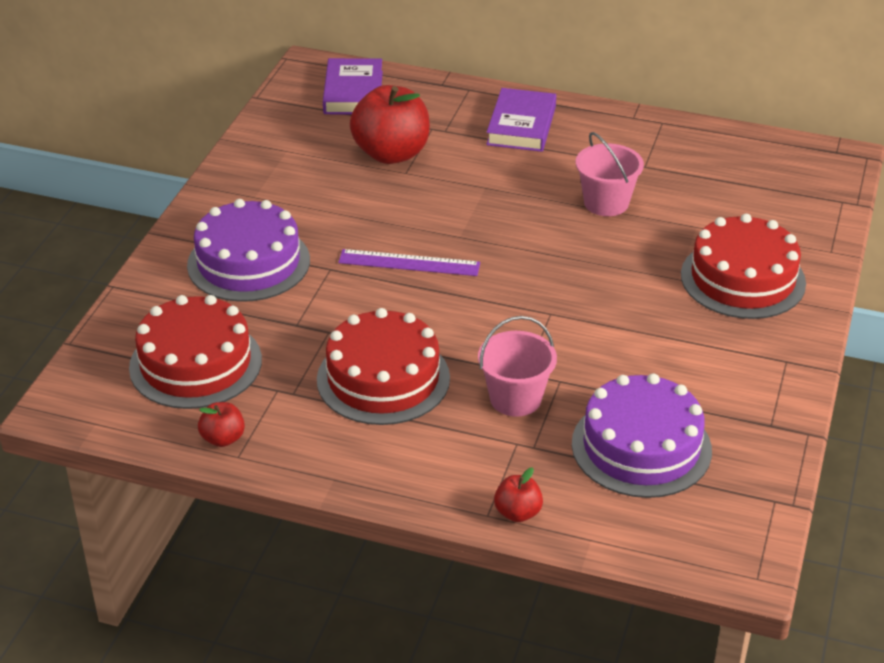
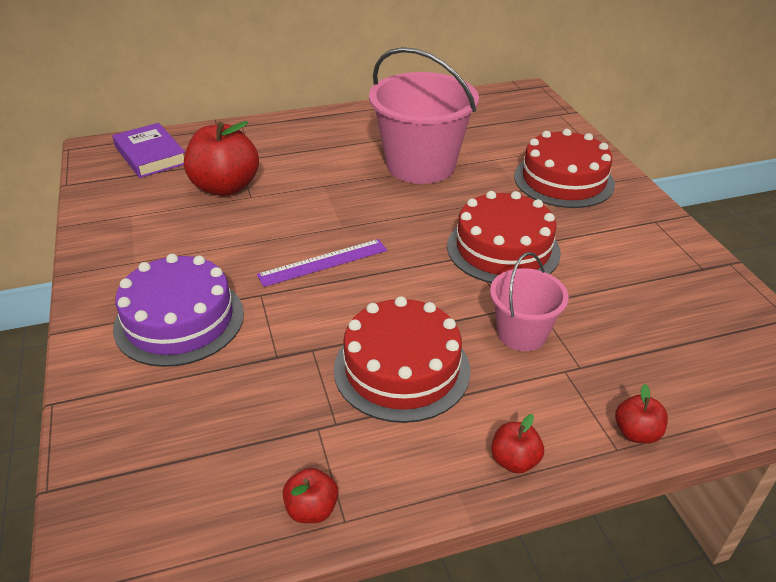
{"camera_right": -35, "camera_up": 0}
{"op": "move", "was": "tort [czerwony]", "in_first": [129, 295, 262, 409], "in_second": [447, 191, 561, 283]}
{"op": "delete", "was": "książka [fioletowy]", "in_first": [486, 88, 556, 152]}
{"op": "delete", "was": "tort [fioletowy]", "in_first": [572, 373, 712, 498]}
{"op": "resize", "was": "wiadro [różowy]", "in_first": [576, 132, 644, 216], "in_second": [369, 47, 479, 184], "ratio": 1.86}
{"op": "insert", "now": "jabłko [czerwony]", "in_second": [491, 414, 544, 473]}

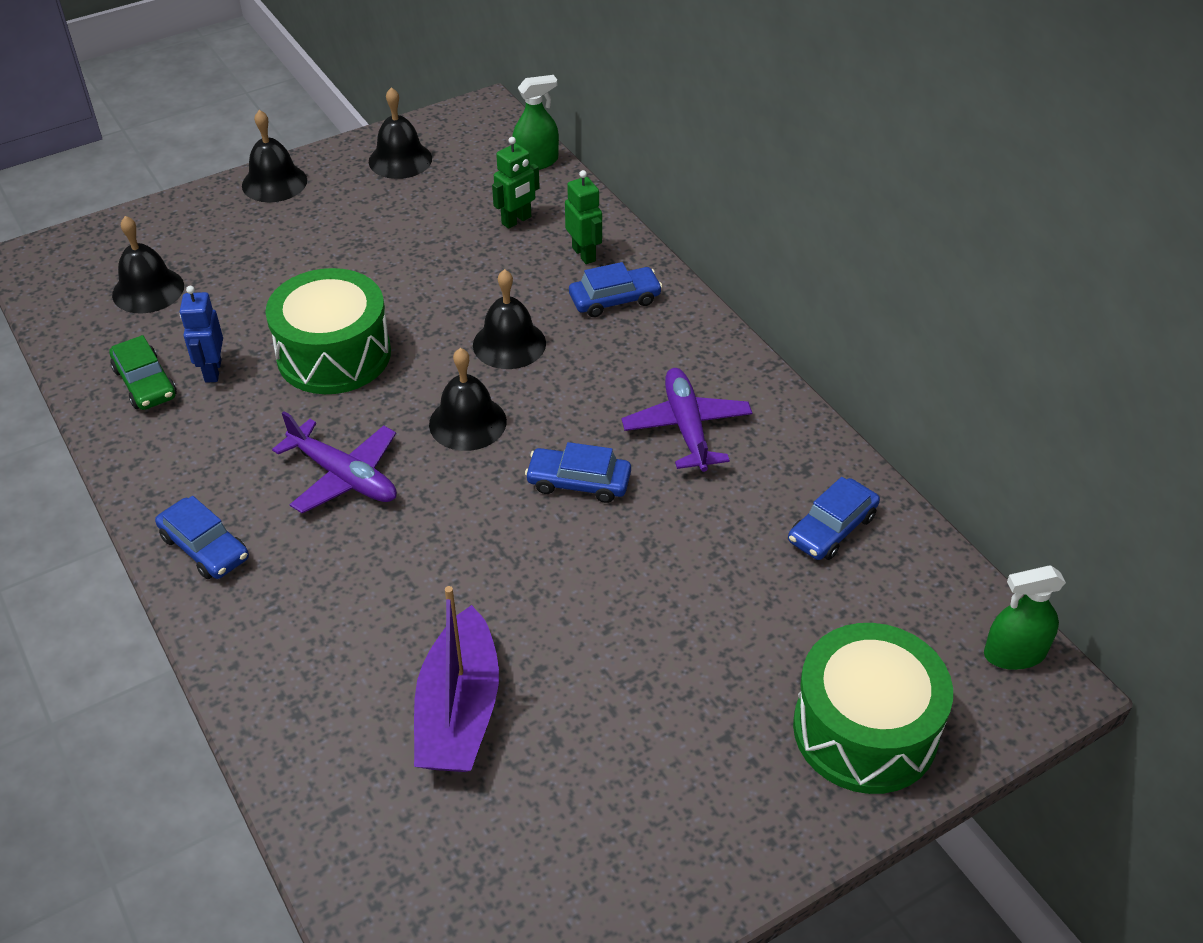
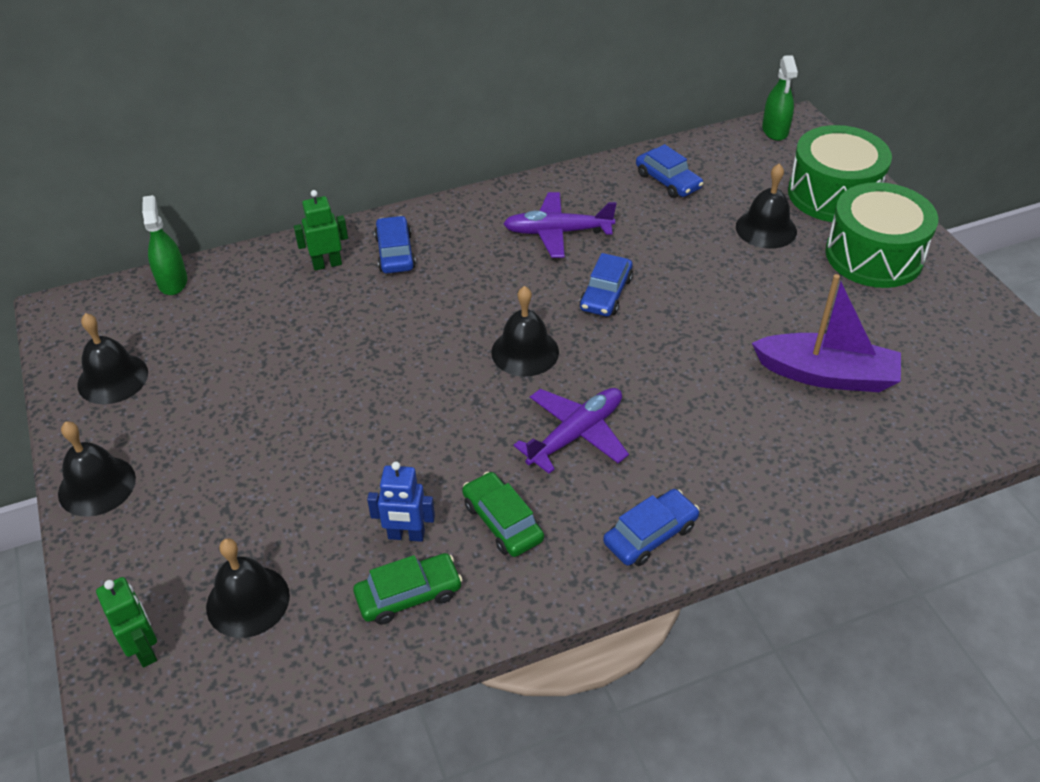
{"camera_right": -80, "camera_up": 0}
{"op": "move", "was": "bęben [zielony]", "in_first": [266, 268, 391, 394], "in_second": [825, 182, 938, 288]}
{"op": "move", "was": "dzwonek [czarny]", "in_first": [473, 269, 546, 369], "in_second": [736, 164, 797, 249]}
{"op": "move", "was": "robot [zielony]", "in_first": [492, 137, 540, 229], "in_second": [96, 577, 157, 668]}
{"op": "insert", "now": "samochód [zielony]", "in_second": [462, 472, 544, 557]}

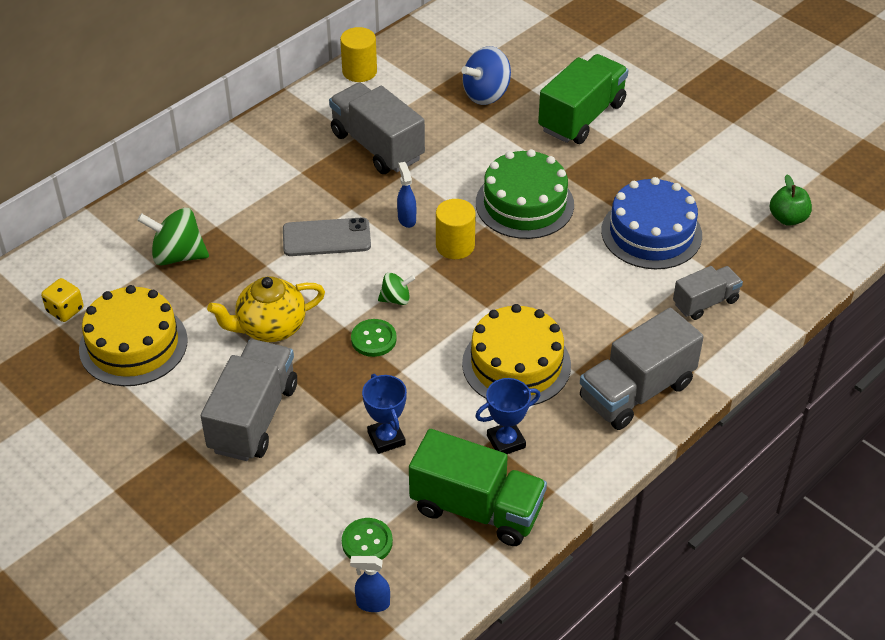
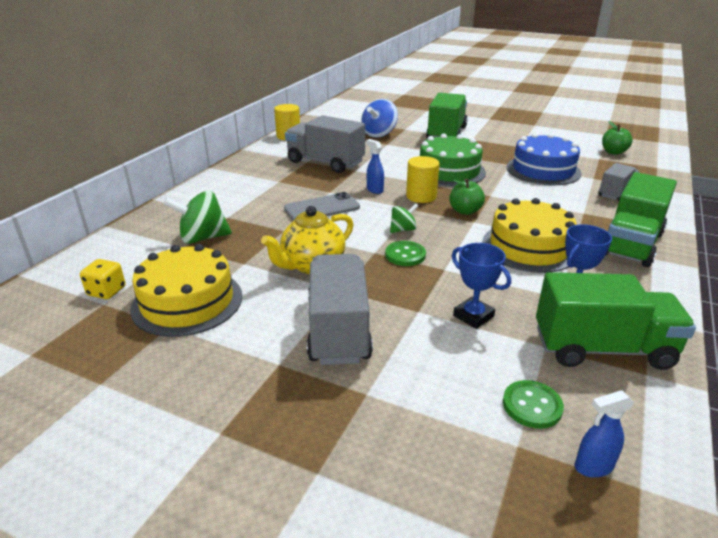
{"camera_right": -20, "camera_up": -15}
{"op": "recolor", "was": "ciężarówka [szary]", "now": "ciężarówka [zielony]", "in_first": [580, 308, 704, 430], "in_second": [605, 172, 677, 267]}
{"op": "insert", "now": "jabłko [zielony]", "in_second": [449, 179, 485, 215]}

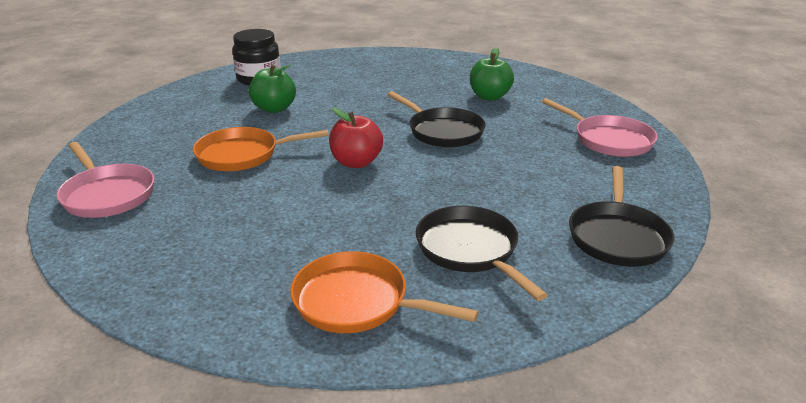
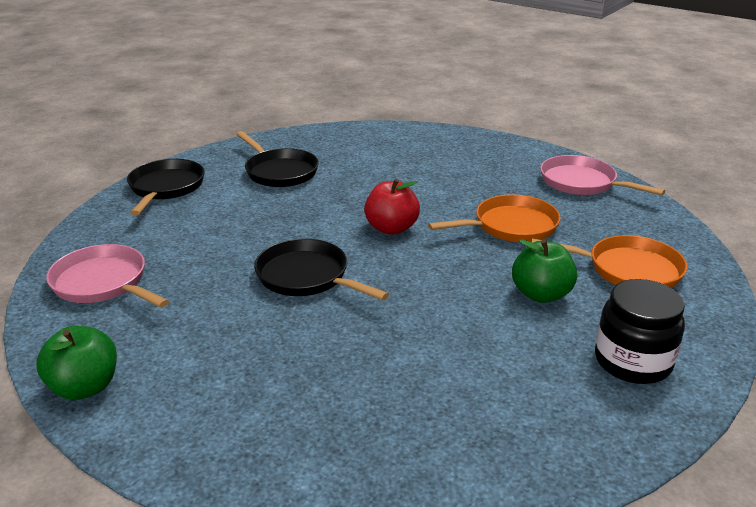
{"camera_right": 170, "camera_up": 0}
{"op": "move", "was": "patelnia [pomarańczowy]", "in_first": [290, 251, 478, 333], "in_second": [531, 235, 687, 288]}
{"op": "move", "was": "jabłko [zielony]", "in_first": [470, 47, 514, 101], "in_second": [36, 326, 117, 400]}

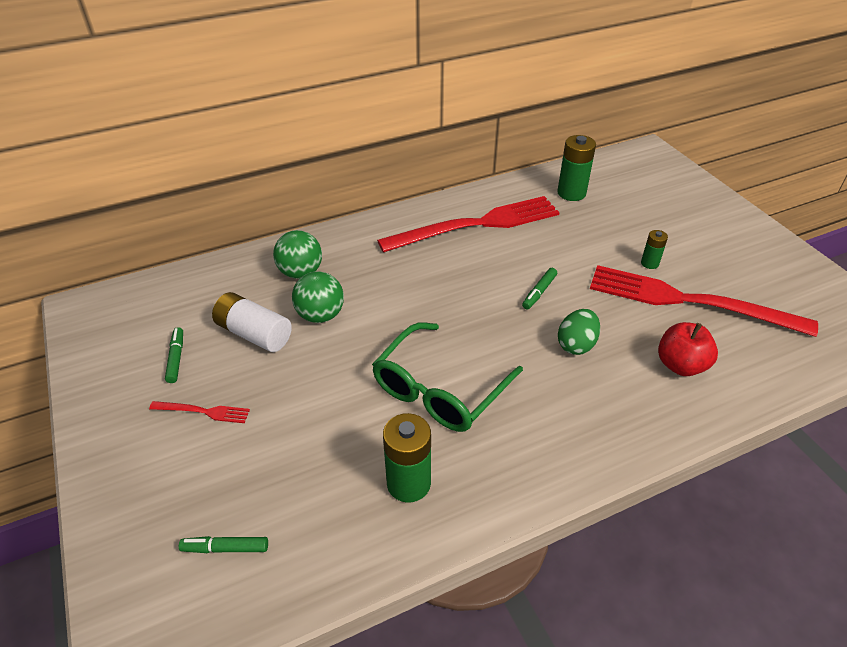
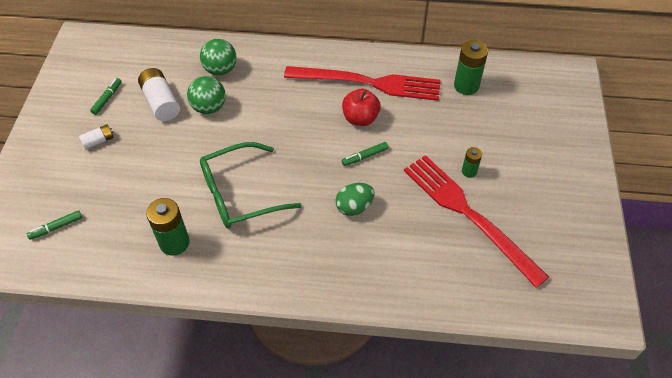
{"camera_right": 30, "camera_up": 10}
{"op": "replace", "was": "widelec [czerwony]", "now": "bateria [biały]", "in_first": [149, 401, 250, 423], "in_second": [79, 124, 114, 150]}
{"op": "rotate", "was": "flamaster [zielony]", "in_first": [179, 536, 268, 553], "in_second": [27, 210, 82, 240], "clockwise": -60}
{"op": "move", "was": "jabłko [czerwony]", "in_first": [658, 322, 718, 376], "in_second": [342, 89, 381, 126]}

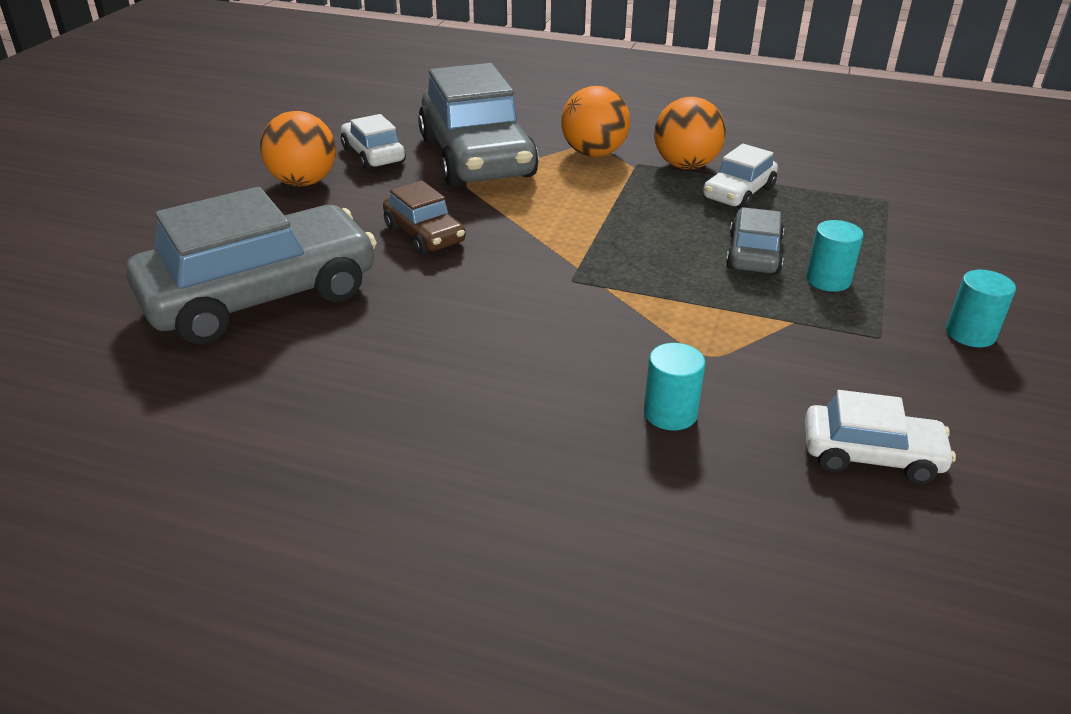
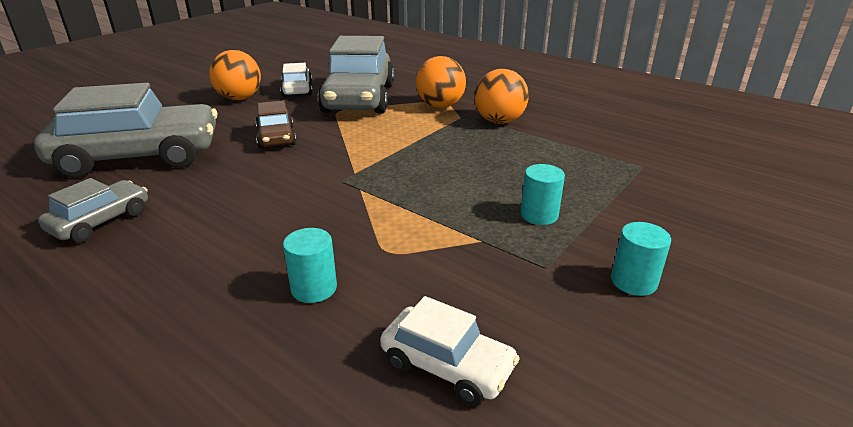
{"camera_right": 20, "camera_up": -5}
{"op": "delete", "was": "samochód [biały]", "in_first": [703, 144, 778, 209]}
{"op": "move", "was": "samochód [szary]", "in_first": [726, 207, 784, 274], "in_second": [38, 178, 148, 243]}

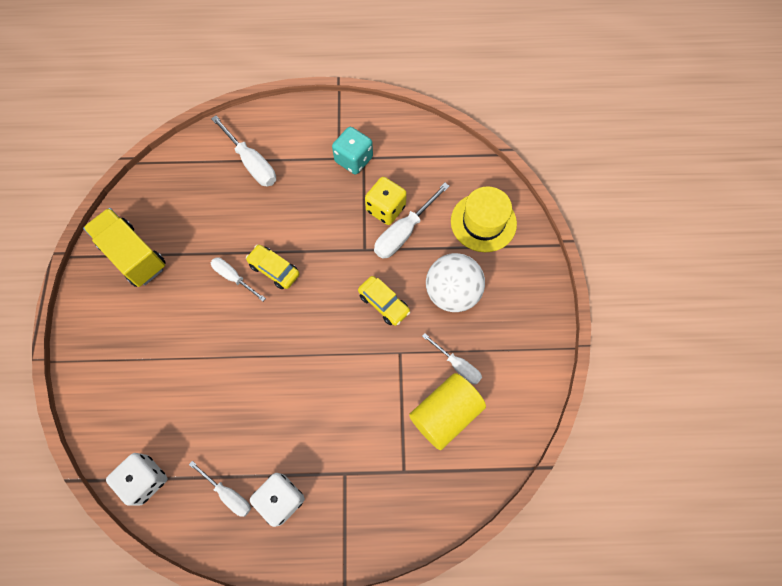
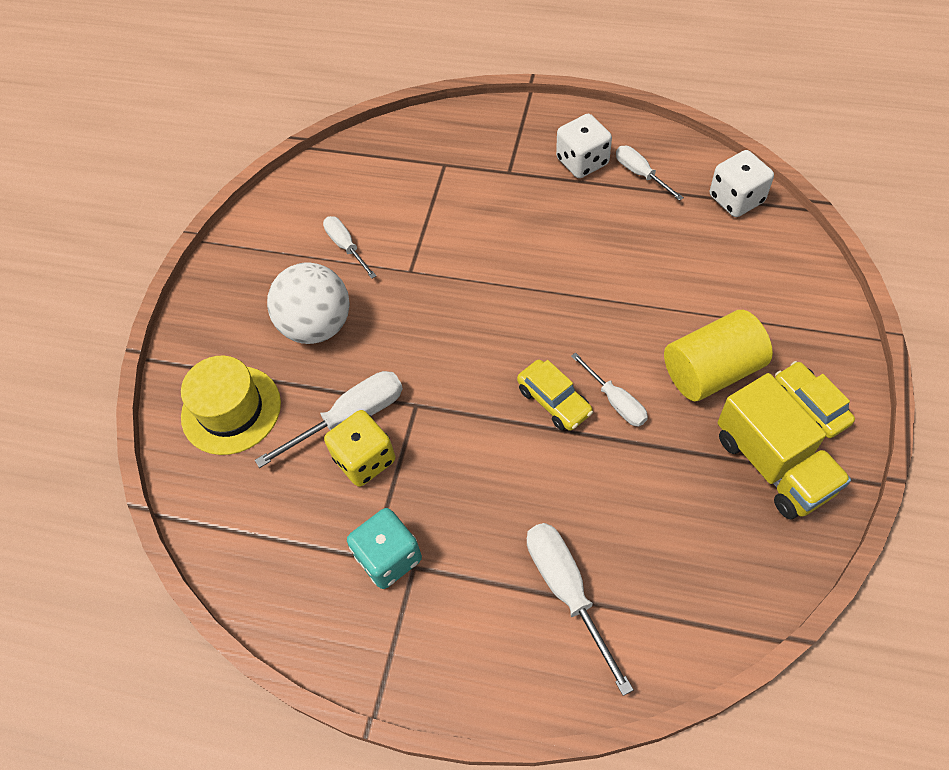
{"camera_right": -160, "camera_up": -10}
{"op": "move", "was": "samochód [żółty]", "in_first": [358, 276, 411, 326], "in_second": [775, 361, 855, 438]}
{"op": "move", "was": "walec [żółty]", "in_first": [409, 373, 486, 450], "in_second": [664, 310, 773, 401]}

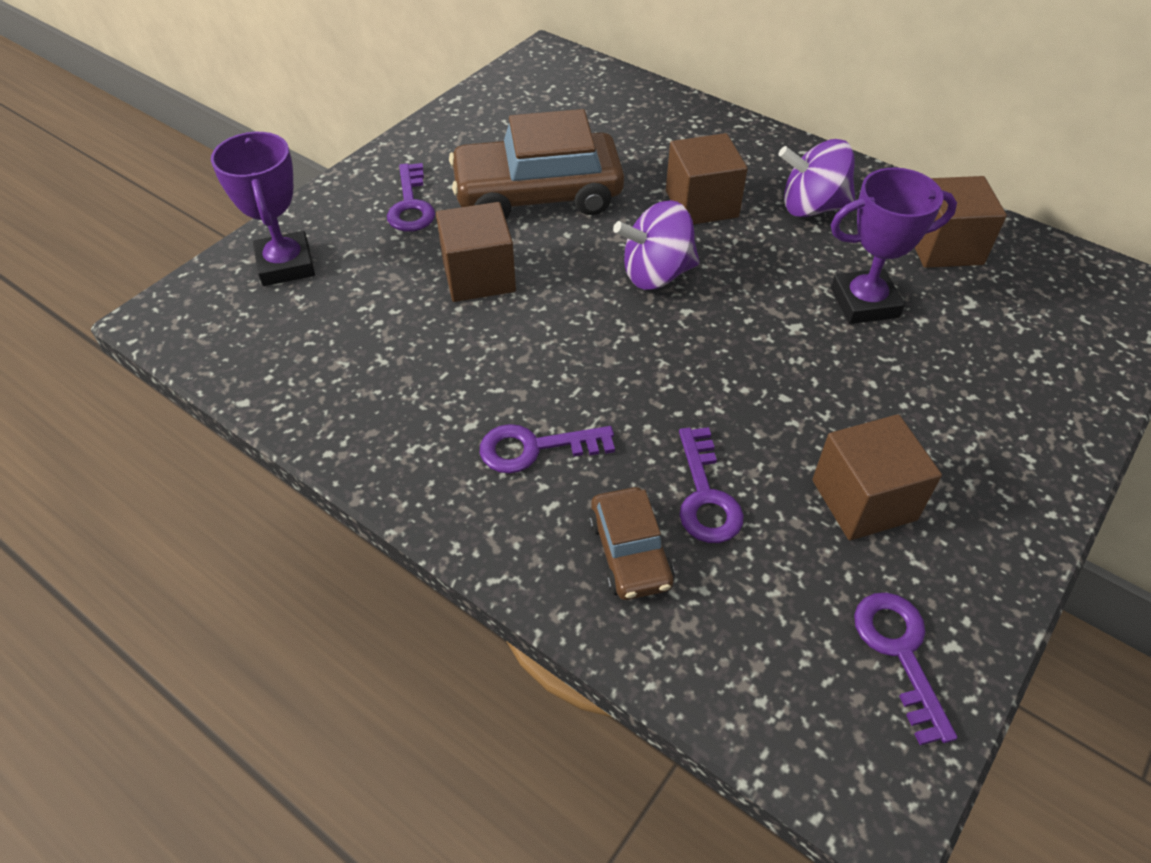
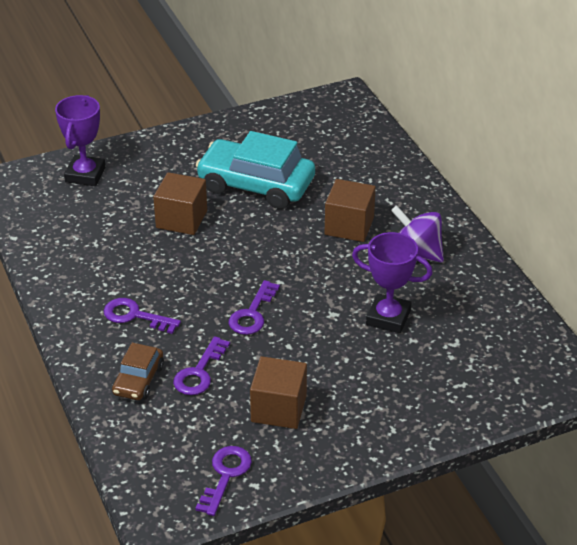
{"camera_right": 30, "camera_up": -10}
{"op": "move", "was": "klucz [fioletowy]", "in_first": [387, 163, 435, 232], "in_second": [229, 280, 280, 335]}
{"op": "recolor", "was": "samochód [brązowy]", "now": "samochód [turkusowy]", "in_first": [449, 109, 624, 219], "in_second": [195, 131, 315, 209]}
{"op": "delete", "was": "bączek [fioletowy]", "in_first": [613, 200, 699, 290]}
{"op": "delete", "was": "sześcian [brązowy]", "in_first": [915, 176, 1007, 268]}

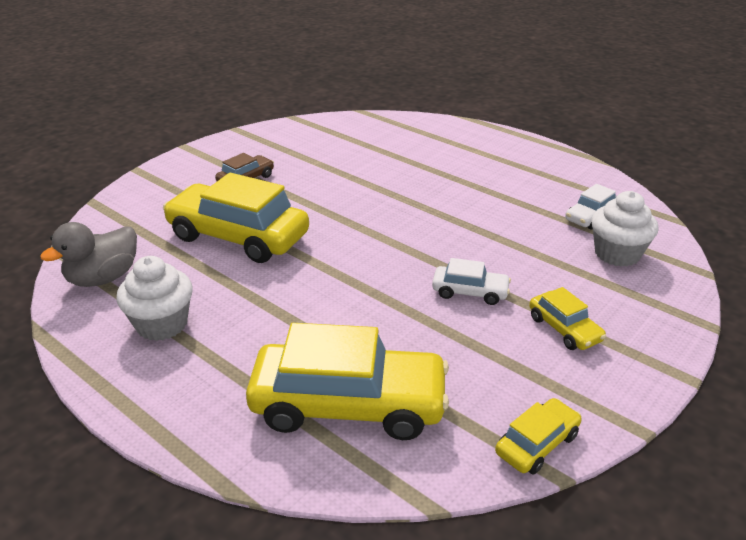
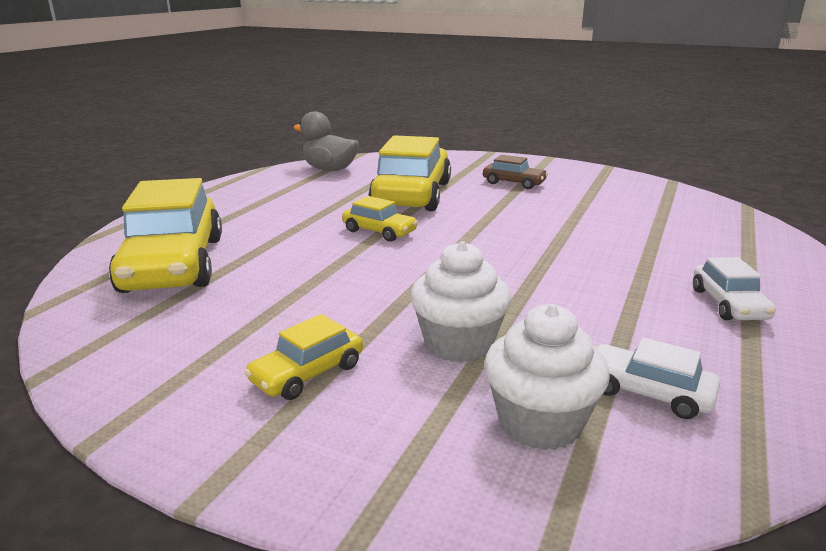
{"camera_right": 75, "camera_up": -10}
{"op": "move", "was": "muffinka [biały]", "in_first": [116, 256, 193, 341], "in_second": [410, 241, 511, 363]}
{"op": "move", "was": "samochód [biały]", "in_first": [432, 258, 511, 305], "in_second": [693, 257, 776, 320]}
{"op": "move", "was": "samochód [żółty]", "in_first": [495, 398, 582, 474], "in_second": [342, 196, 418, 242]}

